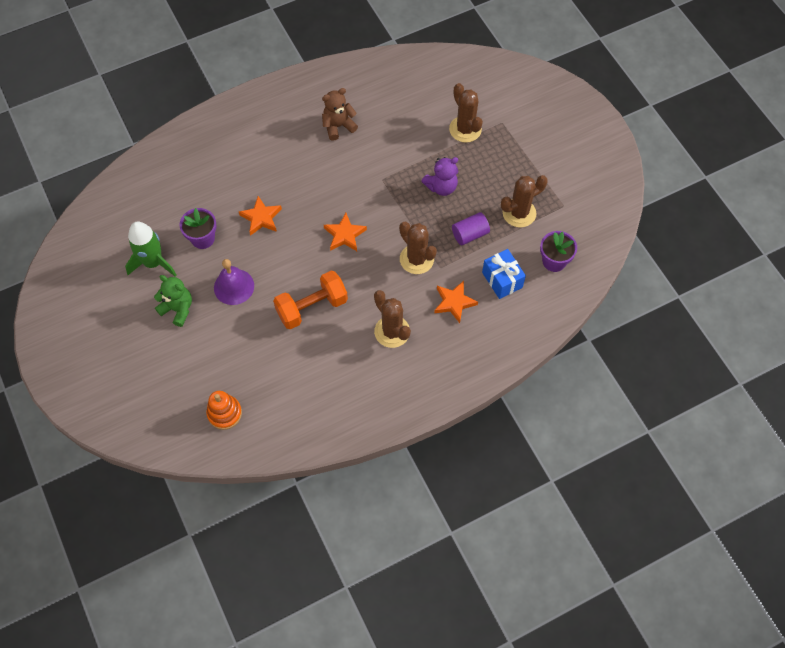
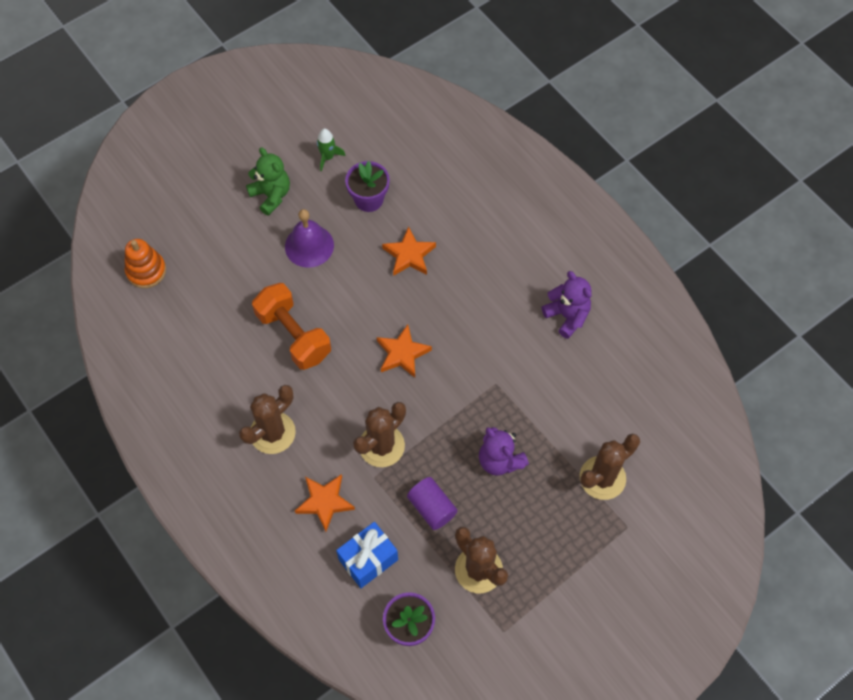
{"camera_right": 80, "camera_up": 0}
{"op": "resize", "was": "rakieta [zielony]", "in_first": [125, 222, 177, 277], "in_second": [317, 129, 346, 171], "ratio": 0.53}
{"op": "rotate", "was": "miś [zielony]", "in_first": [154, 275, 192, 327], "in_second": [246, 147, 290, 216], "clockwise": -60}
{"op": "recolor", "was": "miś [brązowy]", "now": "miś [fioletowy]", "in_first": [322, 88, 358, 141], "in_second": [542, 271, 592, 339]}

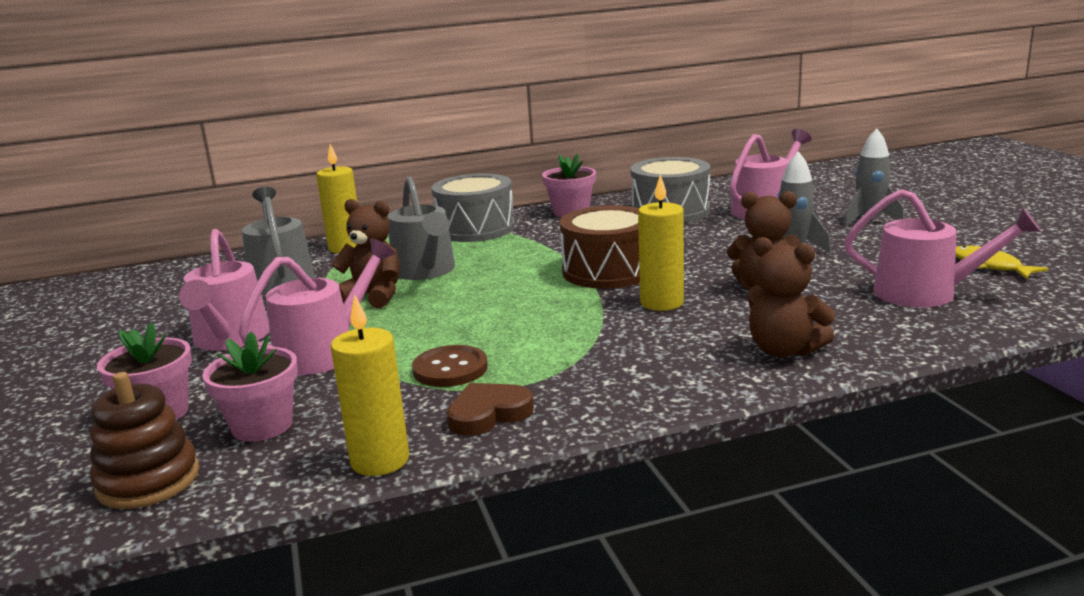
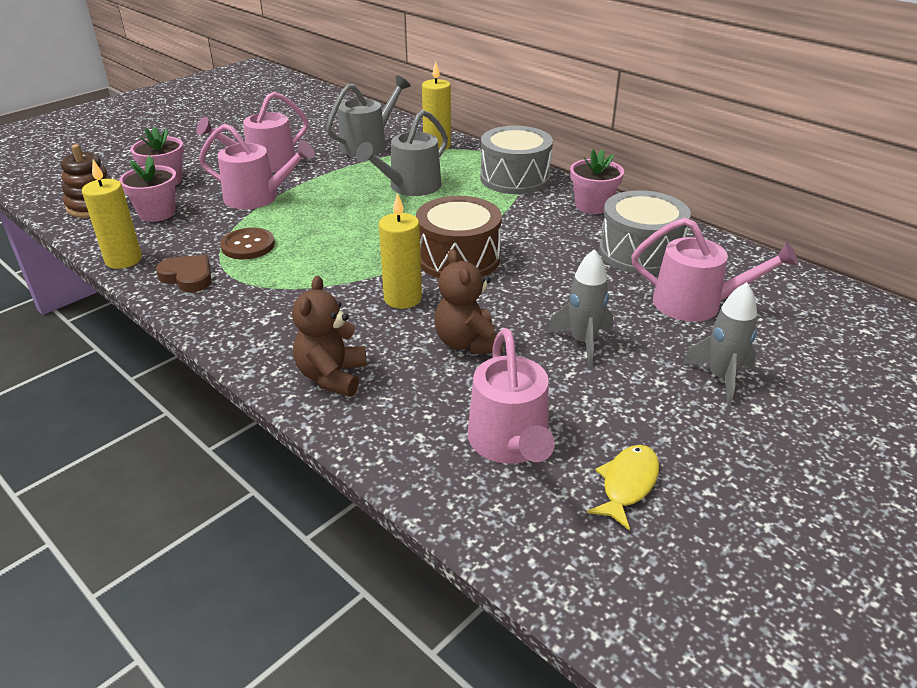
{"camera_right": 60, "camera_up": 15}
{"op": "delete", "was": "miś [brązowy]", "in_first": [332, 199, 400, 308]}

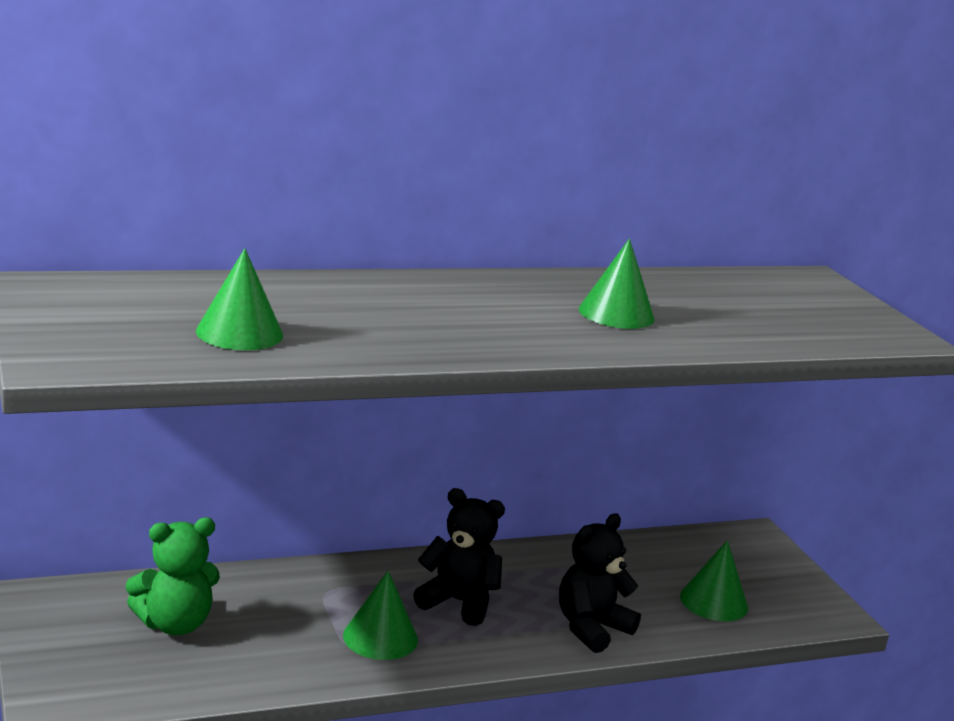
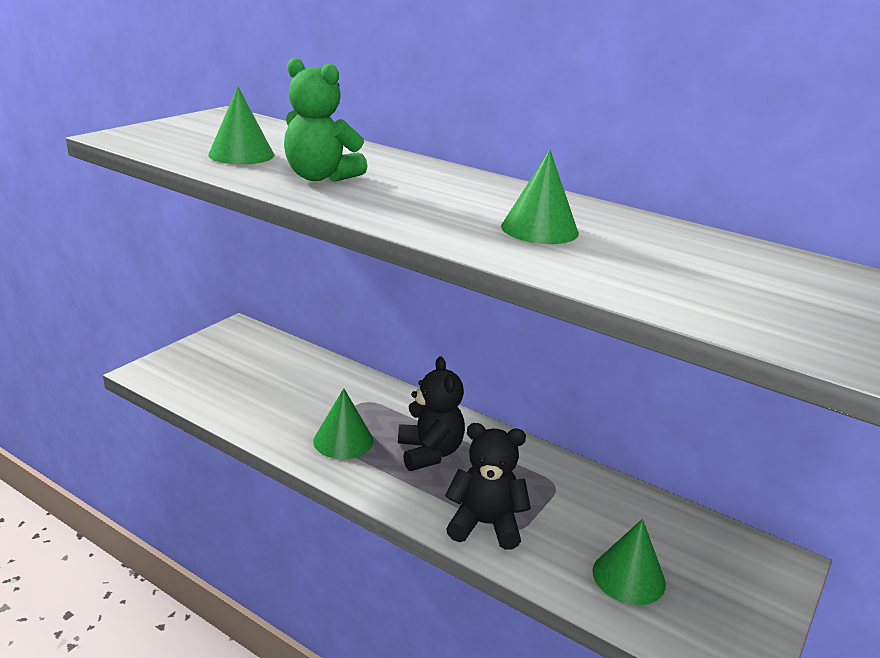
{"camera_right": 55, "camera_up": 5}
{"op": "move", "was": "miś [zielony]", "in_first": [126, 518, 220, 635], "in_second": [284, 58, 368, 182]}

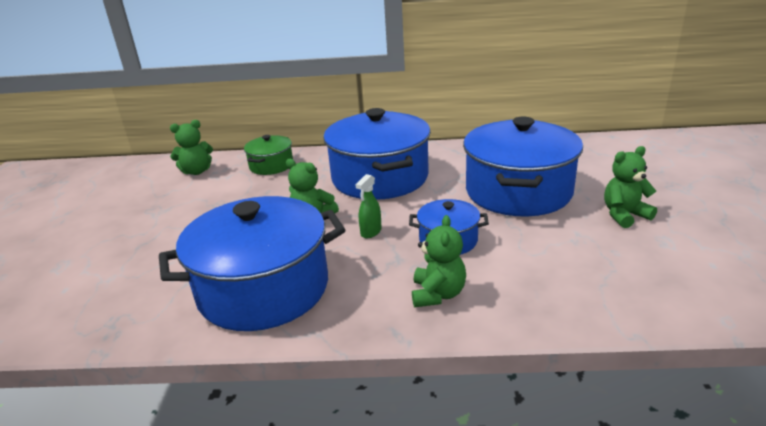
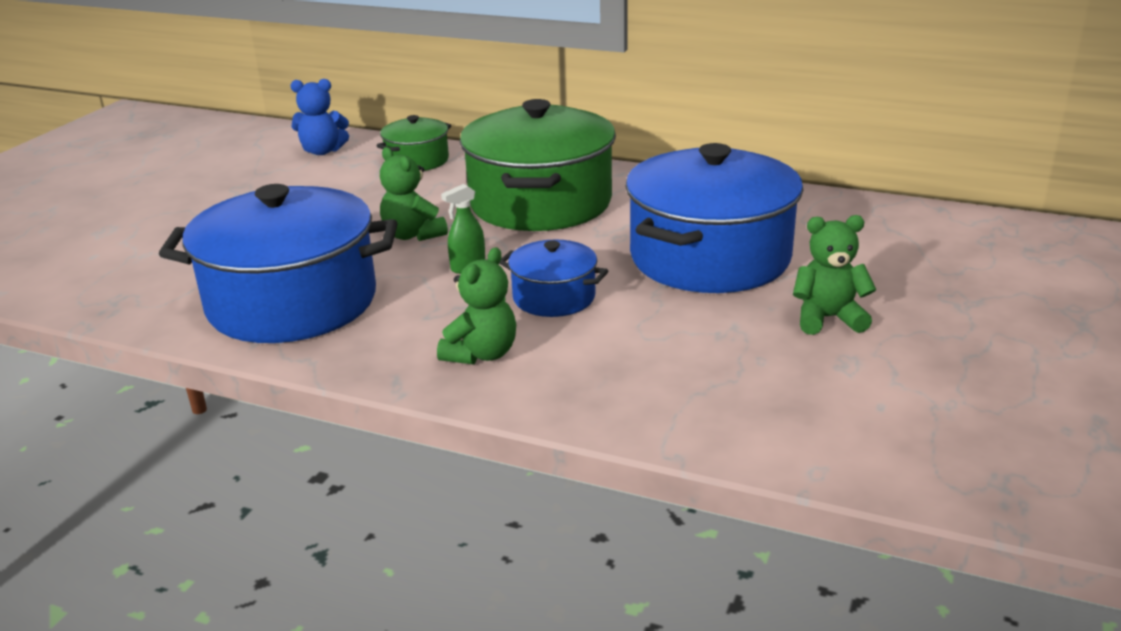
{"camera_right": 20, "camera_up": 0}
{"op": "recolor", "was": "miś [zielony]", "now": "miś [niebieski]", "in_first": [170, 120, 213, 175], "in_second": [291, 79, 349, 155]}
{"op": "recolor", "was": "garnek [niebieski]", "now": "garnek [zielony]", "in_first": [323, 108, 431, 200], "in_second": [460, 99, 616, 231]}

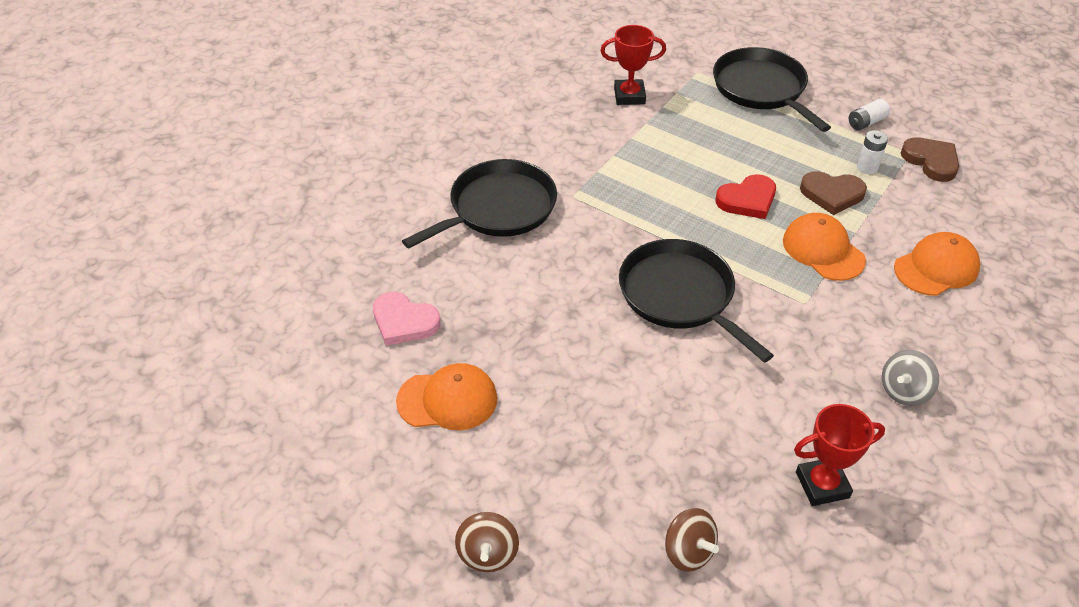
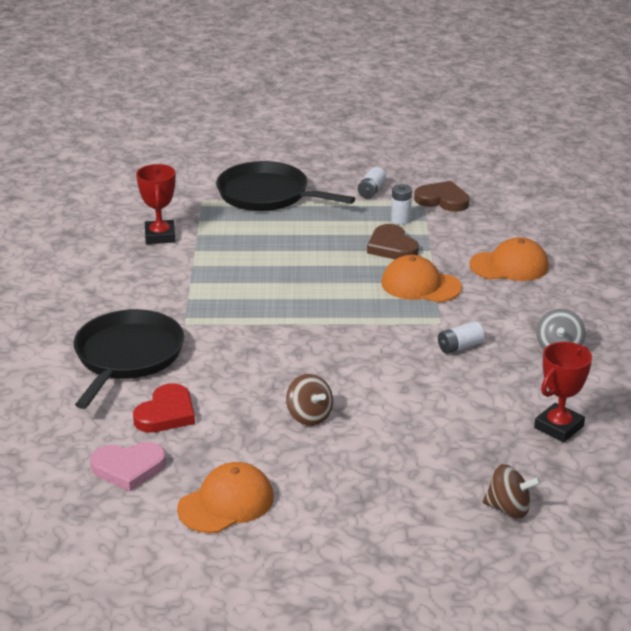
{"camera_right": -35, "camera_up": -15}
{"op": "move", "was": "bączek [brązowy]", "in_first": [455, 512, 519, 572], "in_second": [286, 374, 333, 426]}
{"op": "rotate", "was": "puchar [czerwony]", "in_first": [600, 25, 666, 105], "in_second": [136, 164, 176, 244], "clockwise": -60}
{"op": "delete", "was": "patelnia [czarny]", "in_first": [619, 239, 774, 363]}
{"op": "move", "was": "serce [czerwony]", "in_first": [716, 174, 776, 219], "in_second": [133, 383, 195, 433]}
{"op": "rotate", "was": "serce [brązowy]", "in_first": [800, 171, 867, 215], "in_second": [367, 224, 419, 259], "clockwise": 90}
{"op": "rotate", "was": "czapka [pomarańczowy]", "in_first": [894, 232, 980, 296], "in_second": [469, 237, 549, 281], "clockwise": 60}
{"op": "insert", "now": "bateria [biały]", "in_second": [438, 321, 485, 354]}

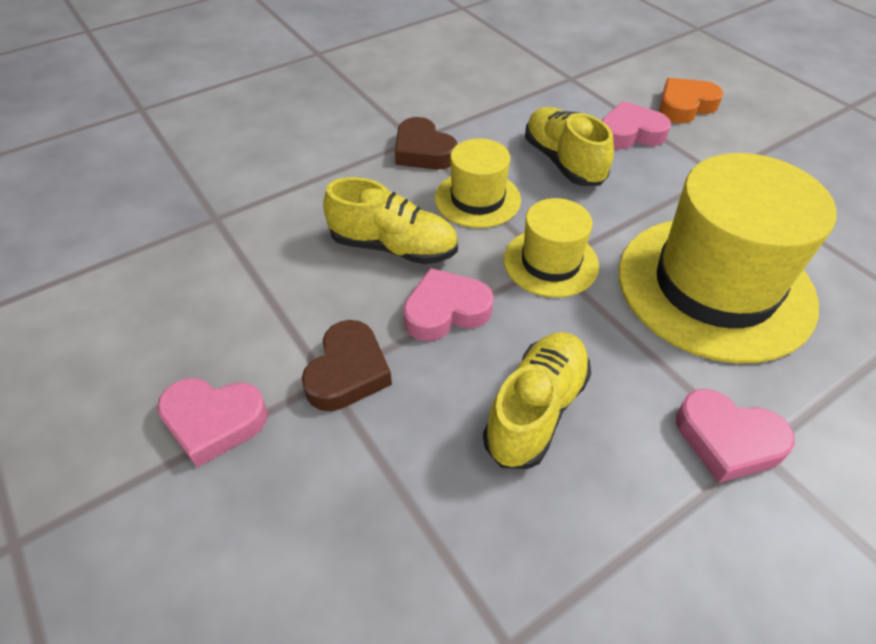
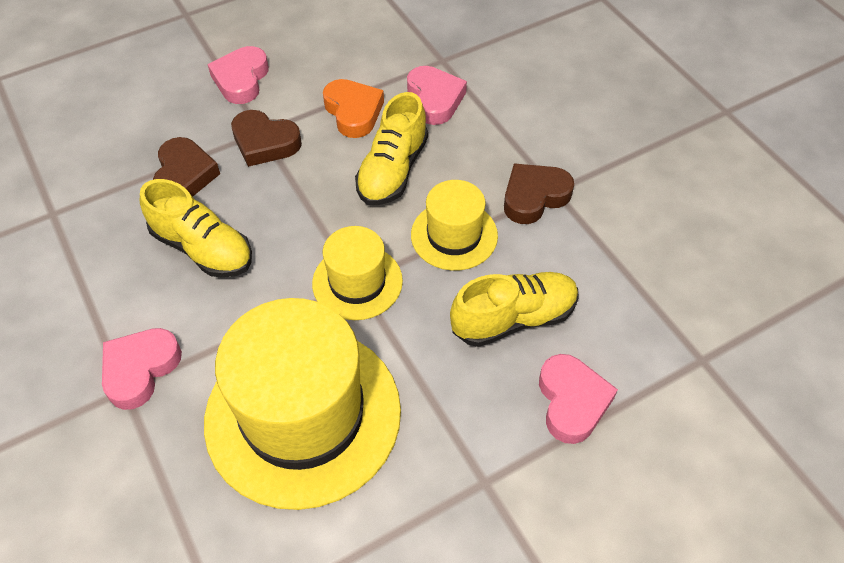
{"camera_right": 95, "camera_up": 5}
{"op": "move", "was": "serce [różowy]", "in_first": [403, 268, 494, 341], "in_second": [407, 66, 467, 125]}
{"op": "move", "was": "serce [pomarańczowy]", "in_first": [659, 78, 723, 123], "in_second": [323, 79, 384, 138]}
{"op": "insert", "now": "serce [brązowy]", "in_second": [153, 137, 220, 197]}

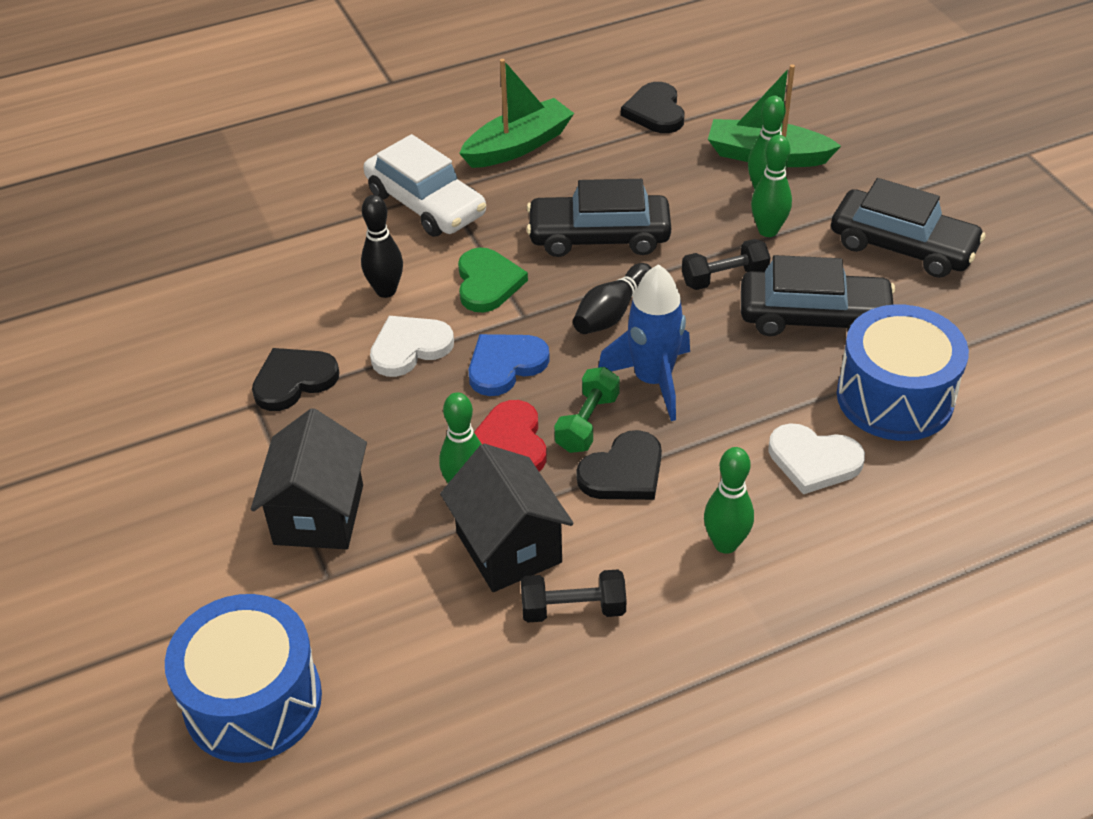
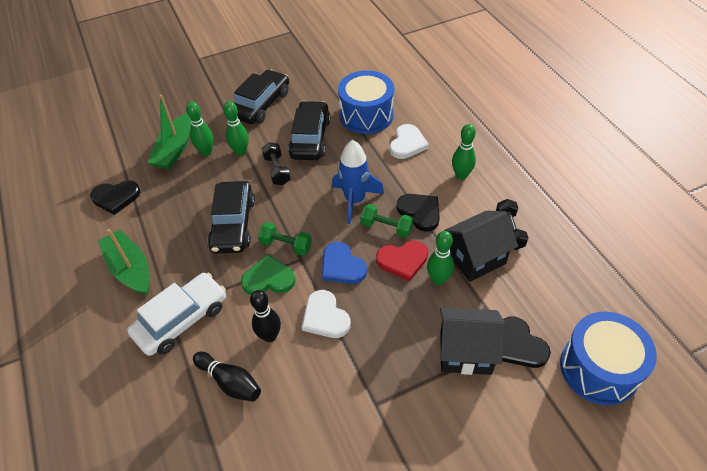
{"camera_right": -90, "camera_up": 5}
{"op": "move", "was": "serce [czarny]", "in_first": [252, 348, 339, 411], "in_second": [502, 316, 551, 368]}
{"op": "move", "was": "kręgiel [czarny]", "in_first": [573, 263, 651, 334], "in_second": [193, 352, 261, 402]}
{"op": "insert", "now": "hantel [zielony]", "in_second": [258, 222, 312, 256]}

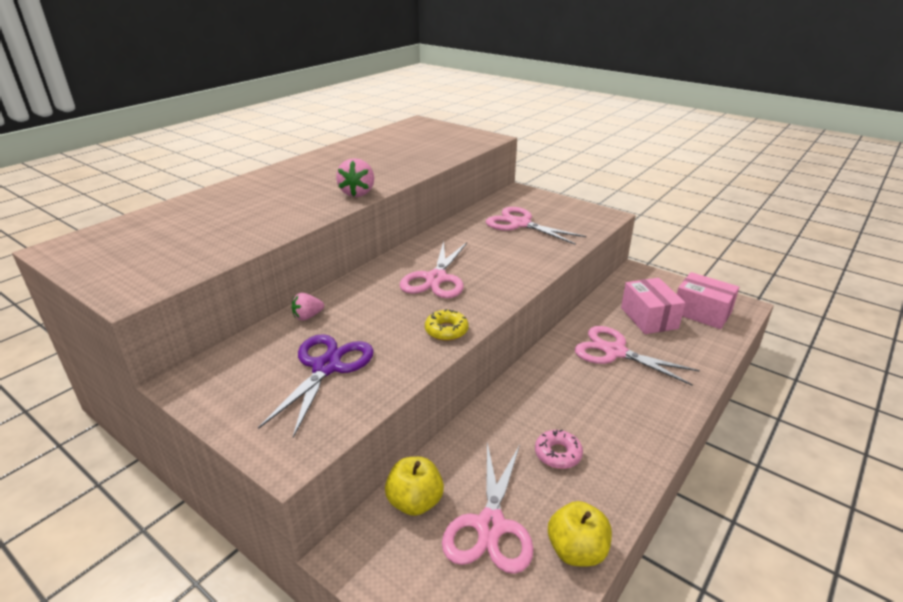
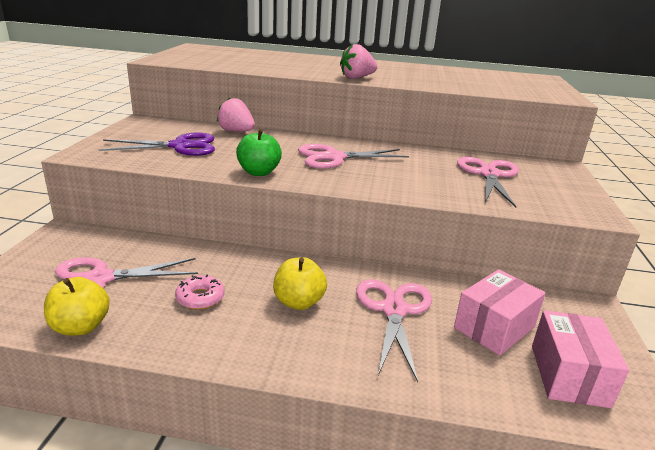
{"camera_right": 60, "camera_up": -5}
{"op": "resize", "was": "truskawka [różowy]", "in_first": [292, 293, 324, 321], "in_second": [217, 98, 255, 132], "ratio": 1.56}
{"op": "move", "was": "jabłko [żółty]", "in_first": [385, 457, 444, 516], "in_second": [273, 257, 327, 310]}
{"op": "replace", "was": "donut [żółty]", "now": "jabłko [zielony]", "in_first": [425, 309, 469, 341], "in_second": [236, 129, 282, 176]}

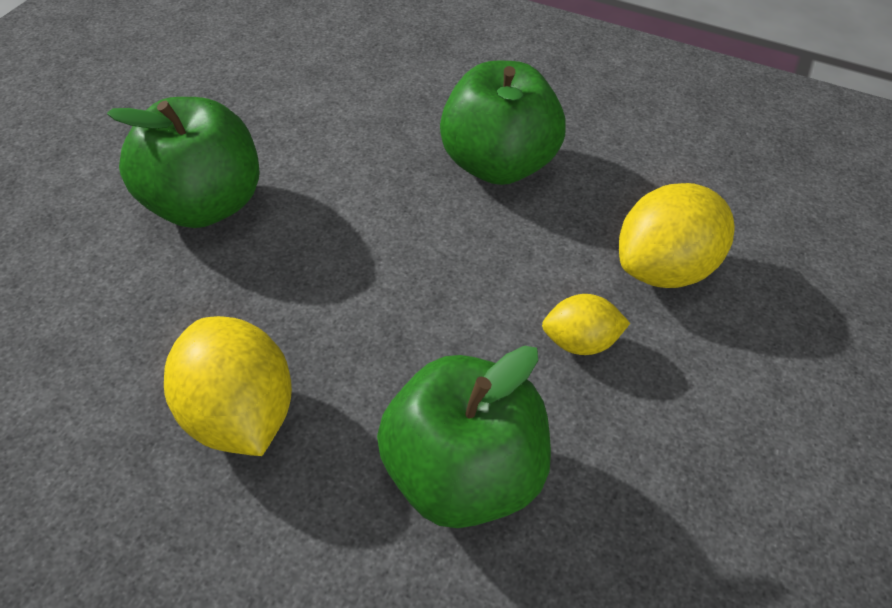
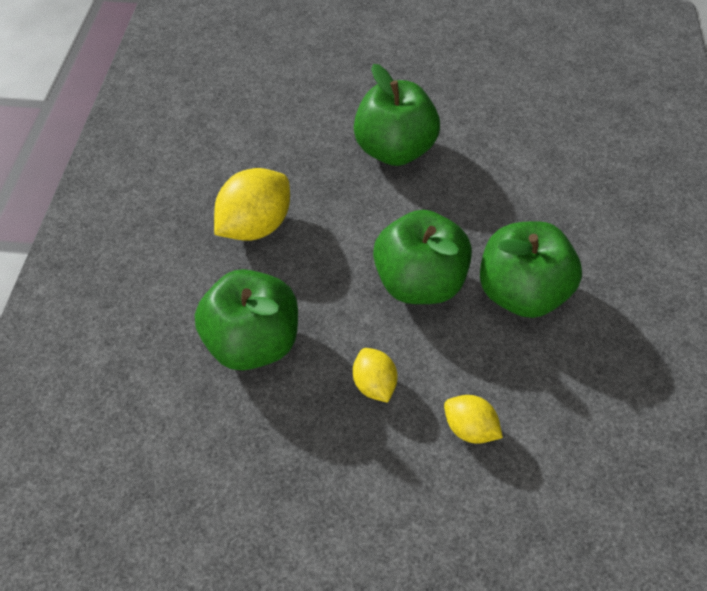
{"camera_right": 75, "camera_up": 5}
{"op": "resize", "was": "cytryna [żółty]", "in_first": [619, 183, 735, 288], "in_second": [444, 395, 503, 444], "ratio": 0.57}
{"op": "insert", "now": "jabłko [zielony]", "in_second": [373, 210, 472, 304]}

